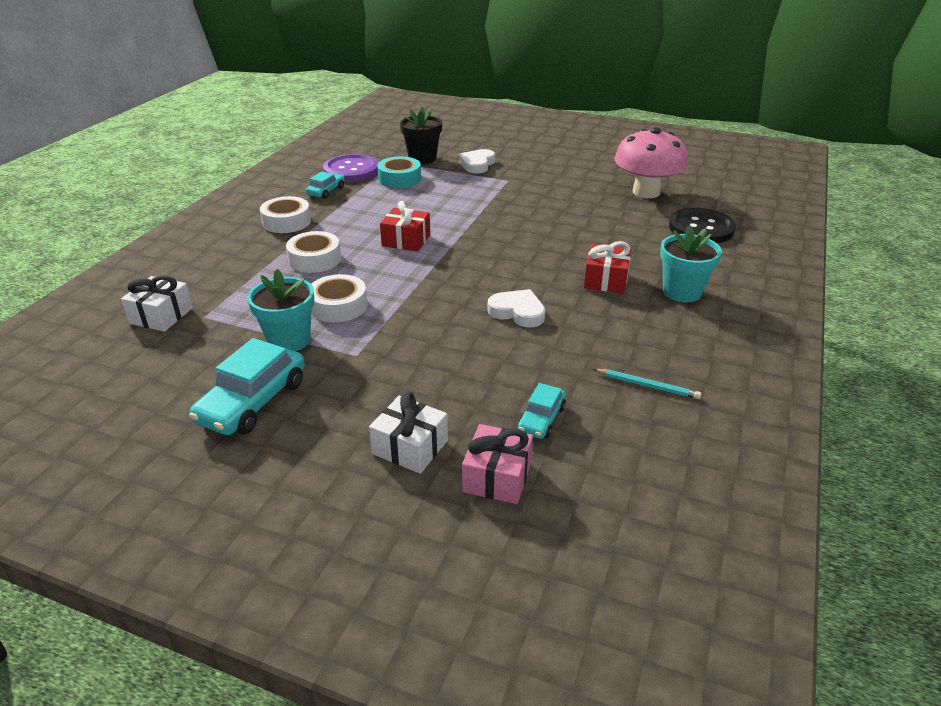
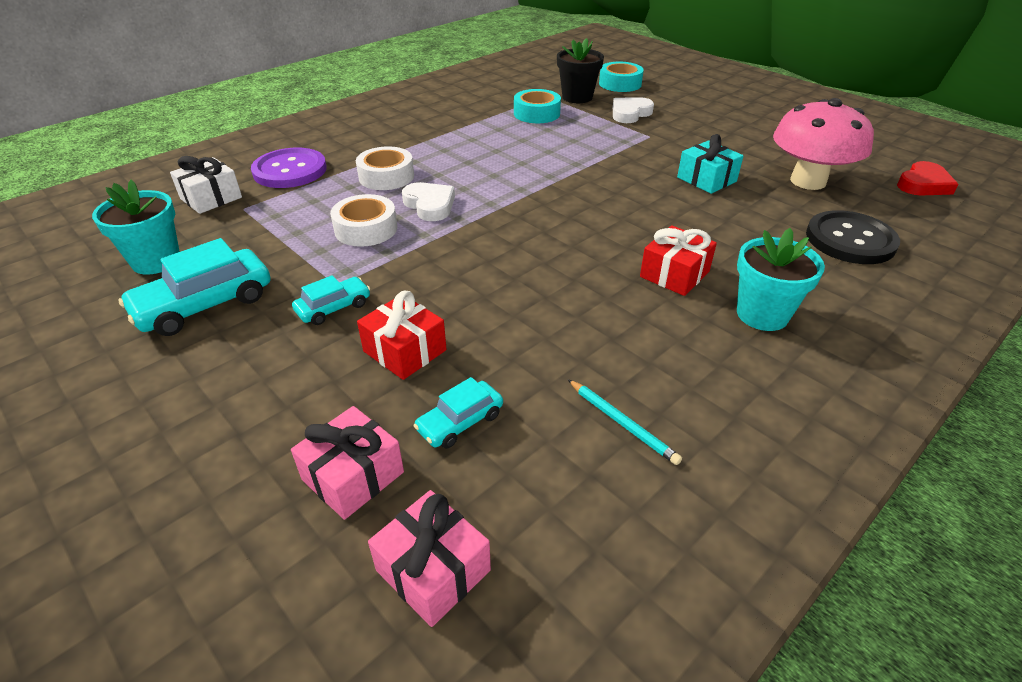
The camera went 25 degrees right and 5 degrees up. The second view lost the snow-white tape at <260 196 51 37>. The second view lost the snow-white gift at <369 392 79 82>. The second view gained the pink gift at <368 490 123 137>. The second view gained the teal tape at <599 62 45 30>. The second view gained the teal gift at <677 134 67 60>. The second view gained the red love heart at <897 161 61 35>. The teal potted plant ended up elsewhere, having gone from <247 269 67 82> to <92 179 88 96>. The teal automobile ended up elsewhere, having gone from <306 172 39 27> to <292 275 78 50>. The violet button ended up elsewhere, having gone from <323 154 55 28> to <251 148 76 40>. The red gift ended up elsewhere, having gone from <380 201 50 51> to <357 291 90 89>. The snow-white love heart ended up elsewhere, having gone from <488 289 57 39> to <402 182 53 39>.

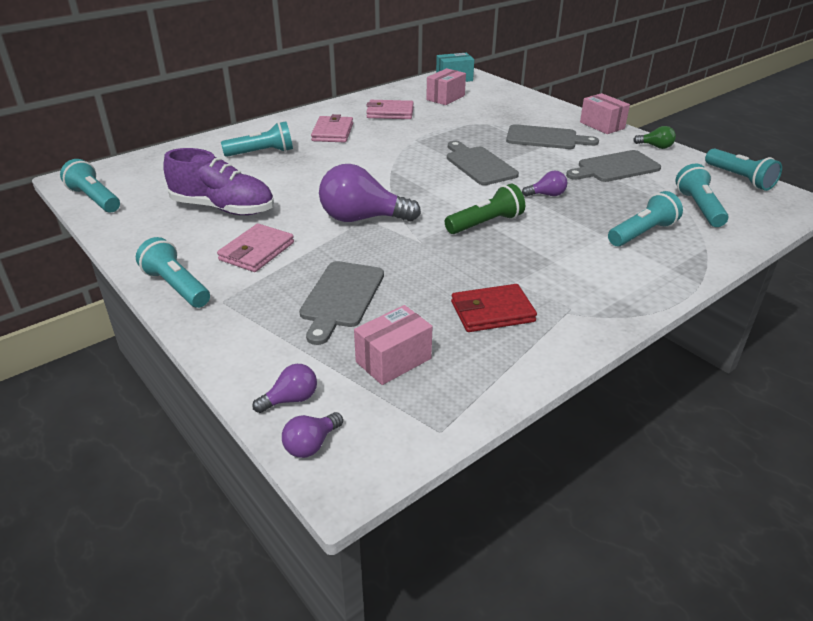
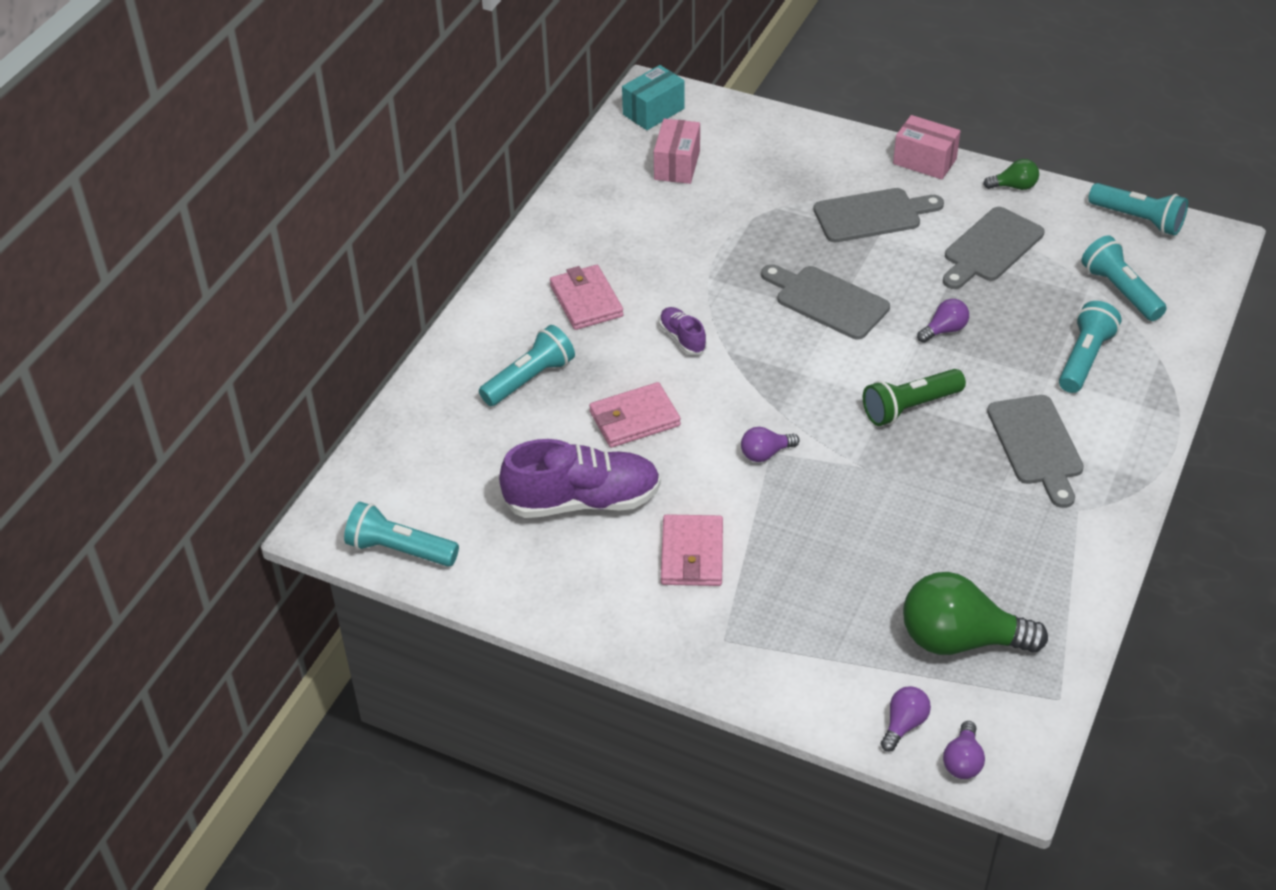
The camera went 25 degrees left and 10 degrees up. The second view lost the teal pocket torch at <136 237 74 71>. The second view lost the red card wallet at <451 284 86 48>. The second view gained the violet lace-up shoe at <659 307 48 48>. The gray chopping board ended up elsewhere, having gone from <299 261 85 84> to <987 395 97 113>. The pink card wallet ended up elsewhere, having gone from <366 100 48 19> to <589 382 92 66>. Where the pink parcel stood at <354 305 79 80>, the leaf-green bulb came to stand at <903 572 145 83>. The leaf-green pocket torch at <445 184 80 50> ended up facing another way, 150 degrees counterclockwise from before. The size of the violet bulb at <319 164 102 58> changed by a factor of 0.47.

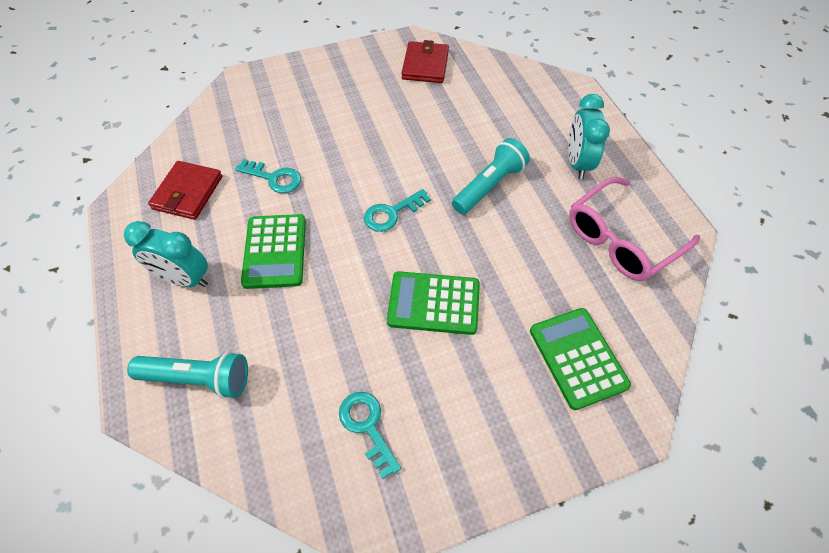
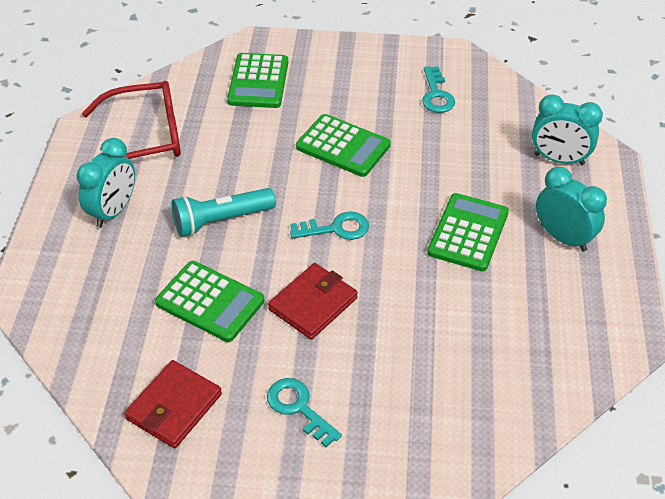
The camera went 155 degrees left and 10 degrees down. The second view gained the leaf-green adding machine at <155 261 109 81>. The red card wallet ended up elsewhere, having gone from <148 161 74 59> to <268 263 90 77>. The teal door key ended up elsewhere, having gone from <235 159 66 34> to <267 378 75 70>. Where the teal pocket torch stood at <127 352 121 47>, the teal clock came to stand at <532 94 71 71>. What was the pink spectacles at <569 177 131 104> turned into the red spectacles at <82 81 99 78>.

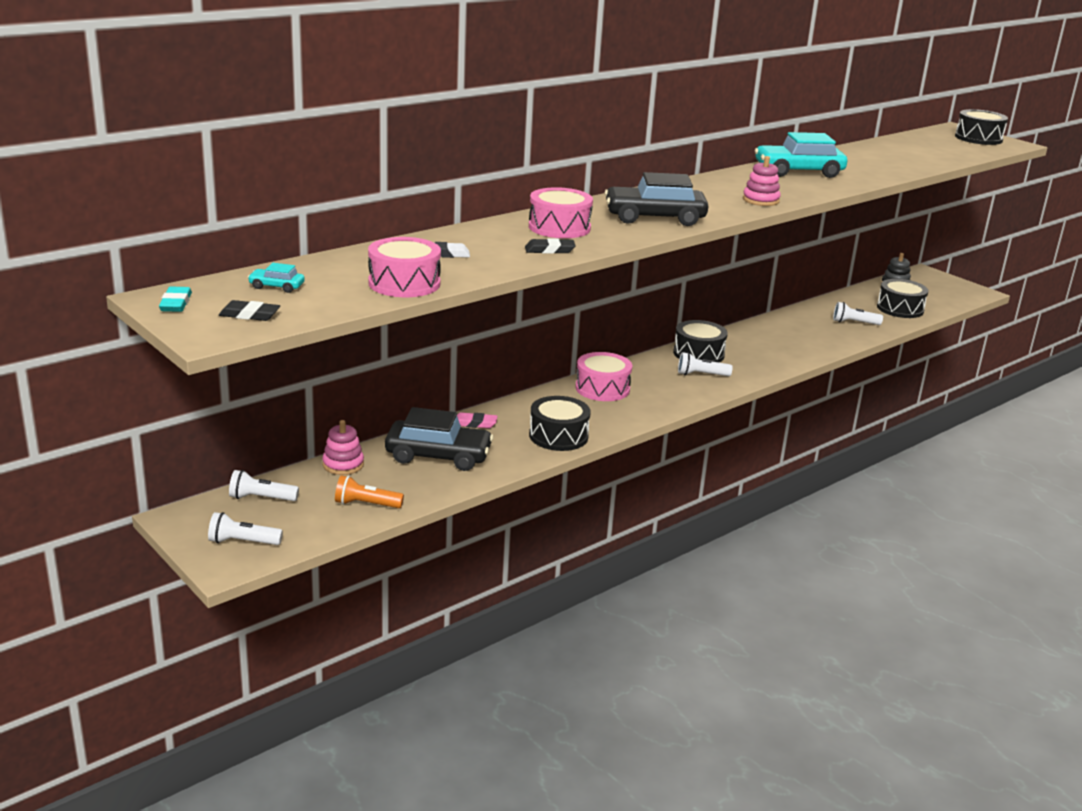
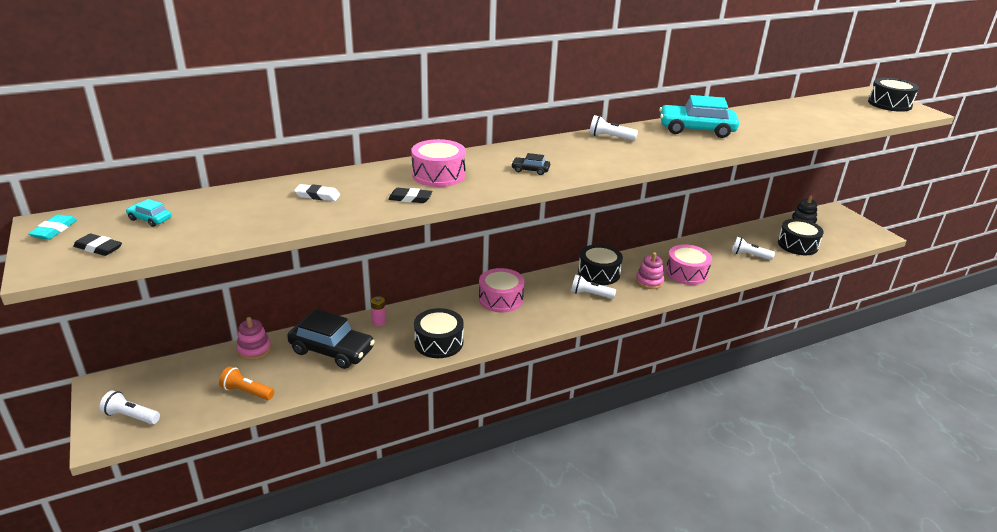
The camera went 15 degrees right and 5 degrees up. The snow-white pocket torch ended up elsewhere, having gone from <229 470 70 31> to <589 115 49 26>. The pink snare drum ended up elsewhere, having gone from <368 237 73 60> to <666 245 46 40>. The pink ring stacker ended up elsewhere, having gone from <743 156 38 50> to <636 252 28 37>. Where the pink gum eraser stood at <457 412 41 16>, the pink power cell came to stand at <371 296 15 30>. The size of the ebony automobile at <605 172 104 54> changed by a factor of 0.43.

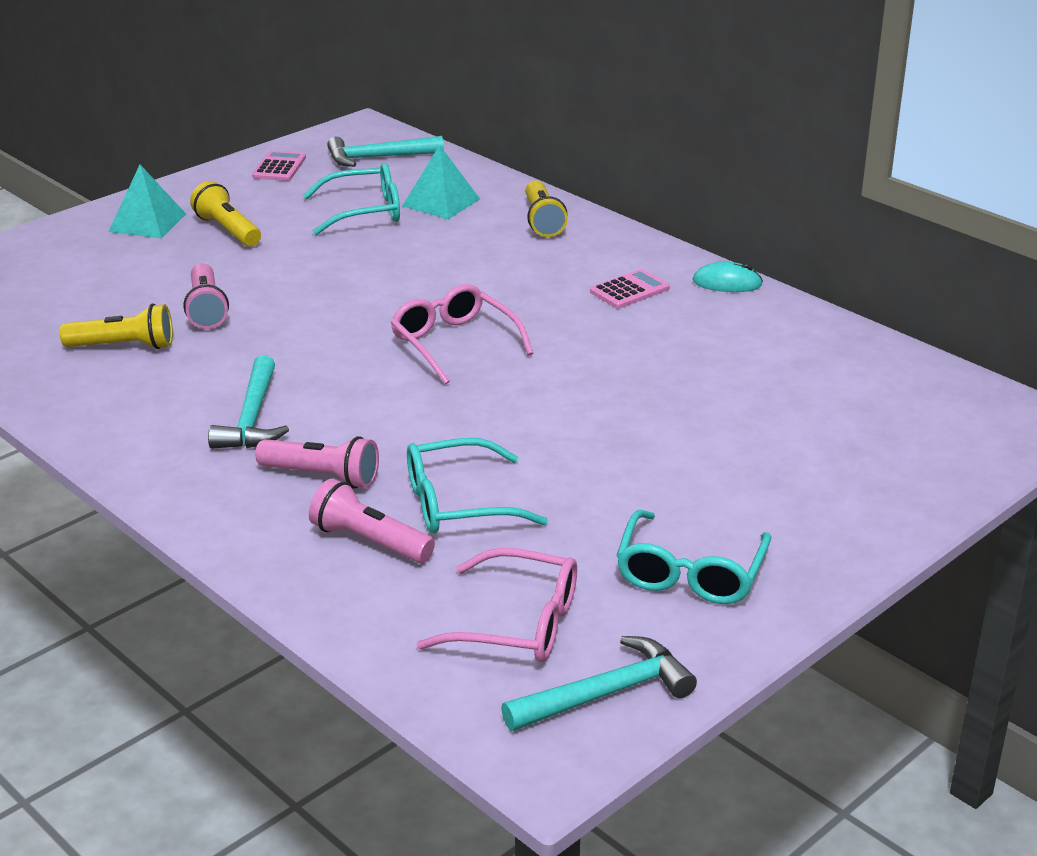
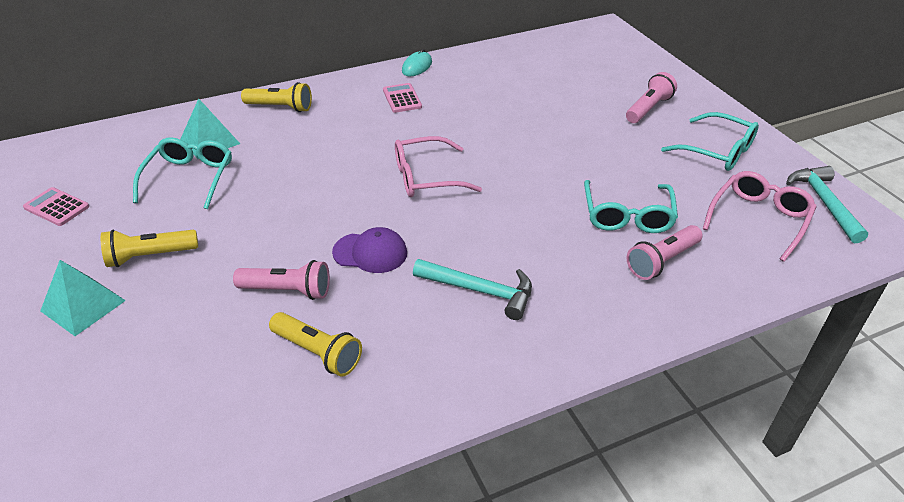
The camera went 70 degrees left and 10 degrees up. The second view lost the teal carpenter's hammer at <327 136 117 31>. The second view gained the violet peaked cap at <332 227 75 46>. The pink pocket torch ended up elsewhere, having gone from <255 436 124 52> to <626 72 51 51>. The golden pocket torch at <60 304 113 45> ended up facing another way, 105 degrees clockwise from before.

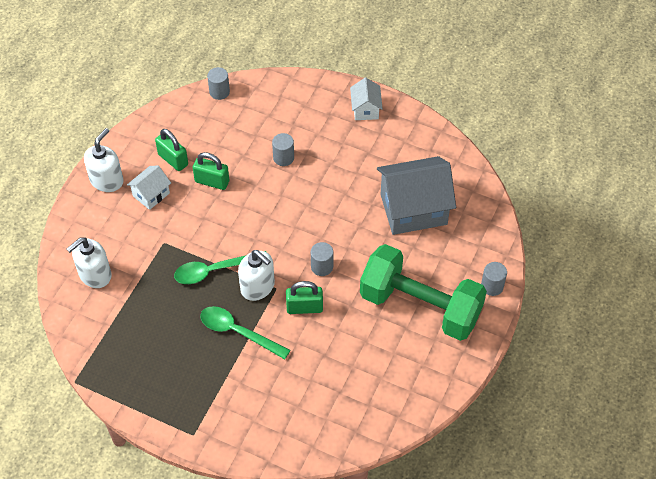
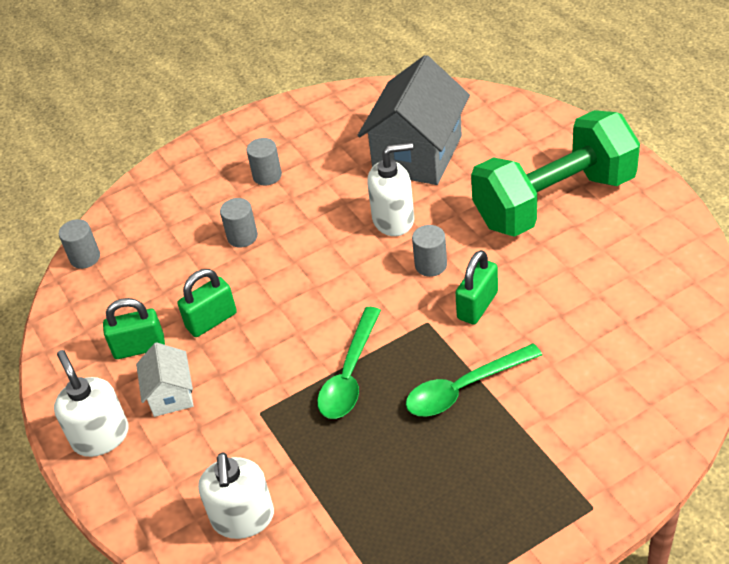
The camera went 50 degrees left and 10 degrees down. The second view lost the snow-white toy house at <350 78 33 42>. The snow-white pump bottle ended up elsewhere, having gone from <238 250 37 51> to <367 142 47 94>. The gray cylinder ended up elsewhere, having gone from <481 262 26 34> to <246 138 36 48>.

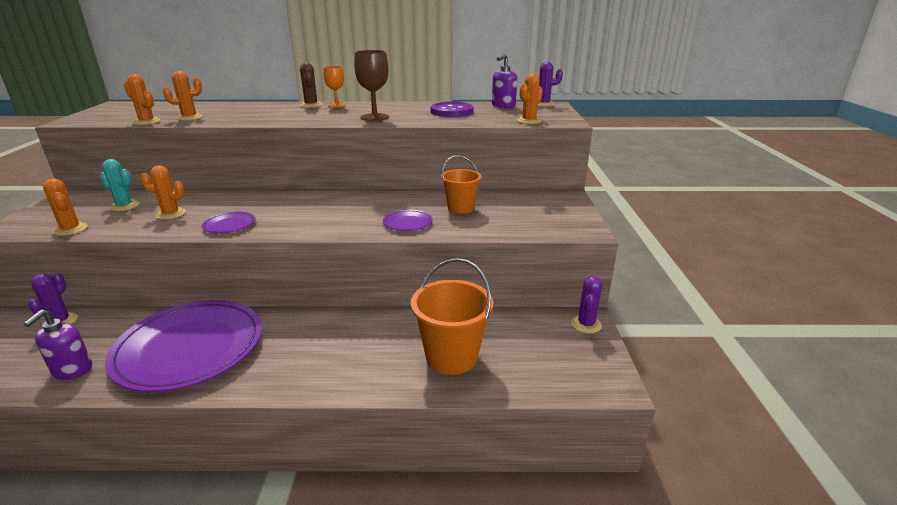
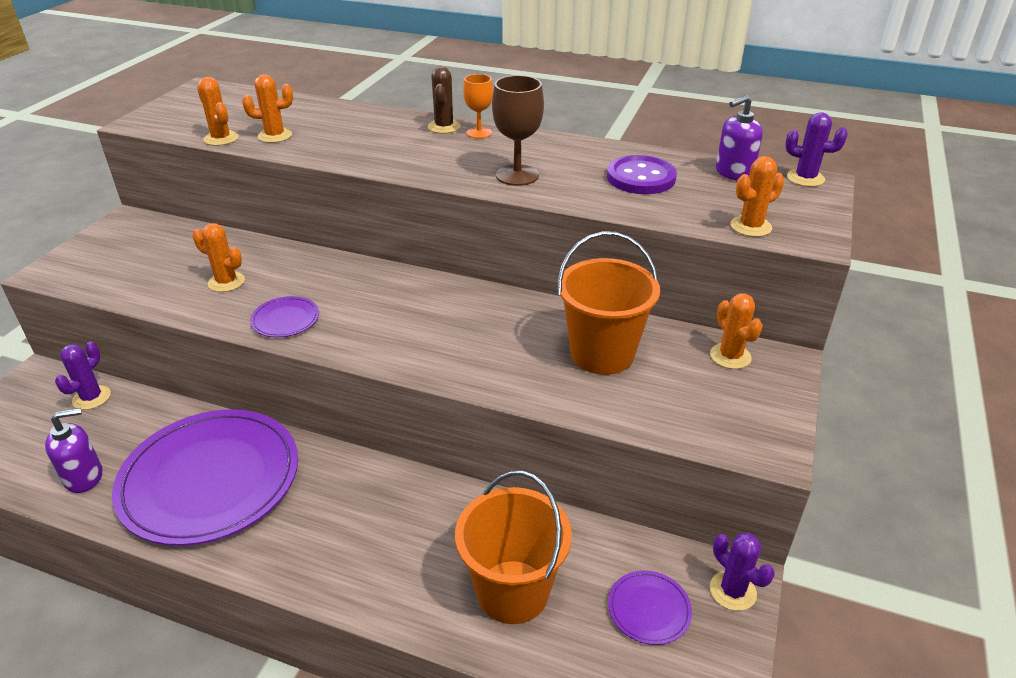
The camera went 20 degrees right and 10 degrees up. The second view lost the teal prickly plant at <100 159 39 52>. The orange prickly plant ended up elsewhere, having gone from <43 178 45 58> to <710 293 53 76>. The violet flat dish ended up elsewhere, having gone from <383 210 50 21> to <608 570 84 75>. The violet pump bottle at <23 309 69 71> ended up facing another way, 150 degrees counterclockwise from before. The violet prickly plant at <571 276 31 57> ended up facing another way, 75 degrees counterclockwise from before. The size of the orange sand bucket at <441 155 41 59> changed by a factor of 1.59.

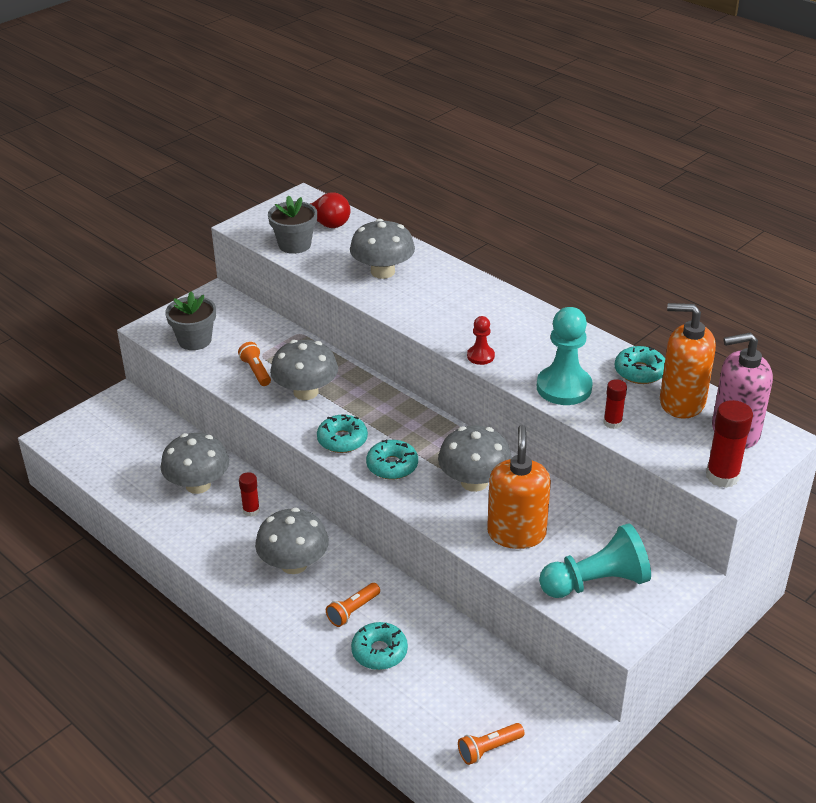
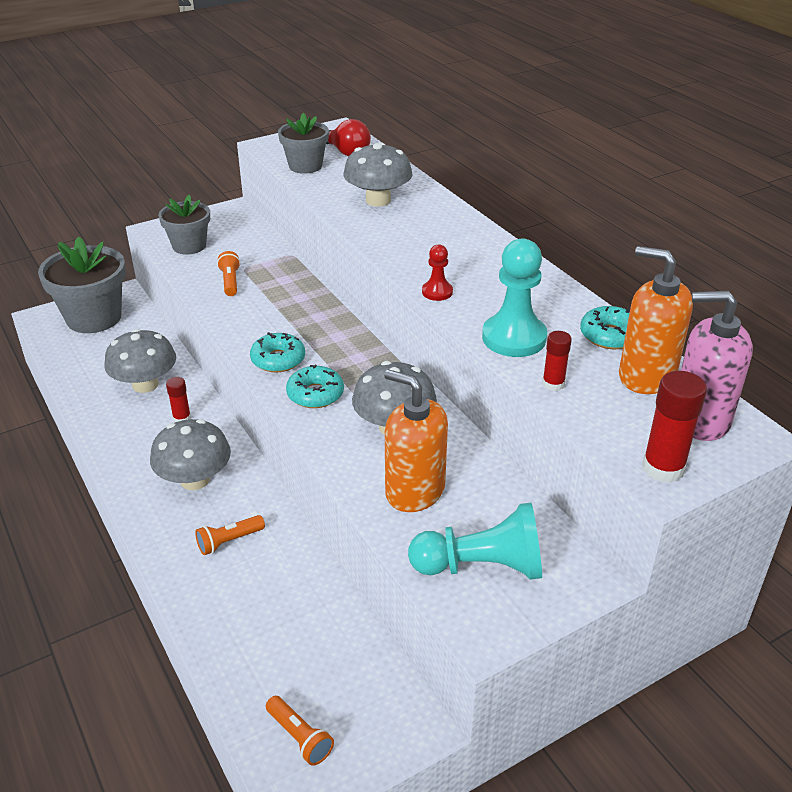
The camera went 15 degrees right and 0 degrees up. The second view lost the gray mushroom at <270 340 68 60>. The second view lost the teal glazed donut at <351 622 57 48>. The second view gained the gray potted plant at <38 237 88 96>. The orange pocket torch at <458 723 66 42> ended up facing another way, 120 degrees counterclockwise from before. The orange pump bottle at <487 425 64 124> ended up facing another way, 75 degrees counterclockwise from before.

